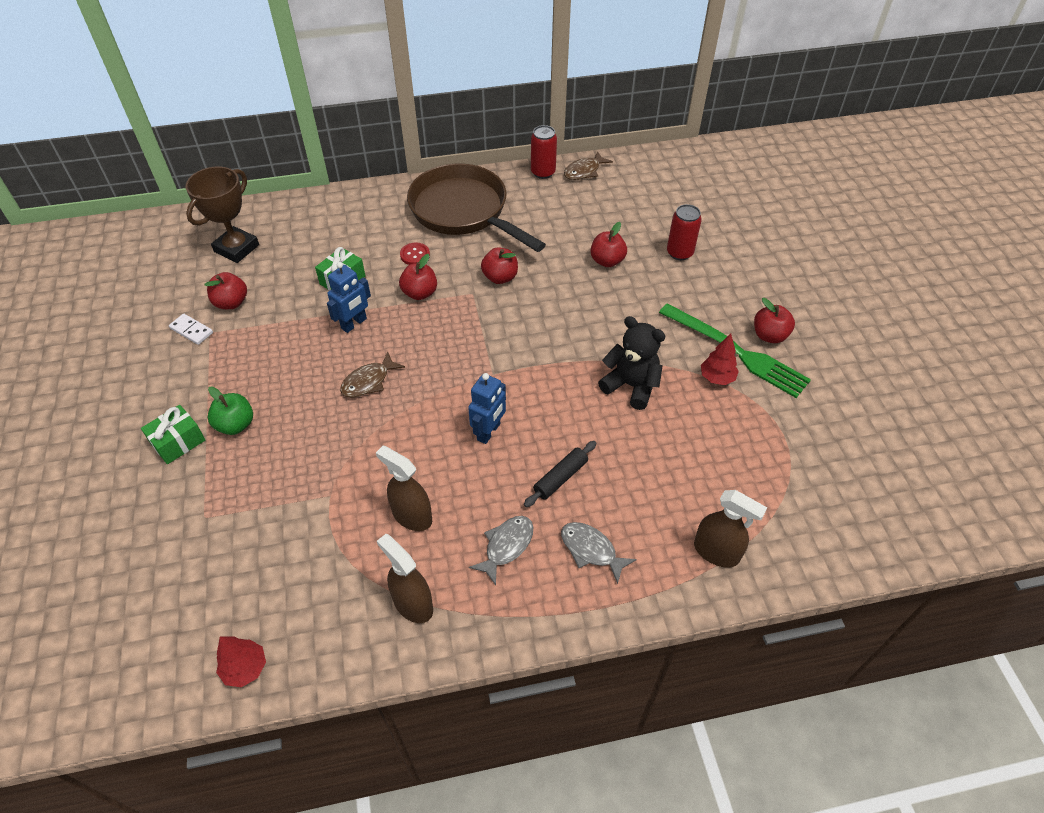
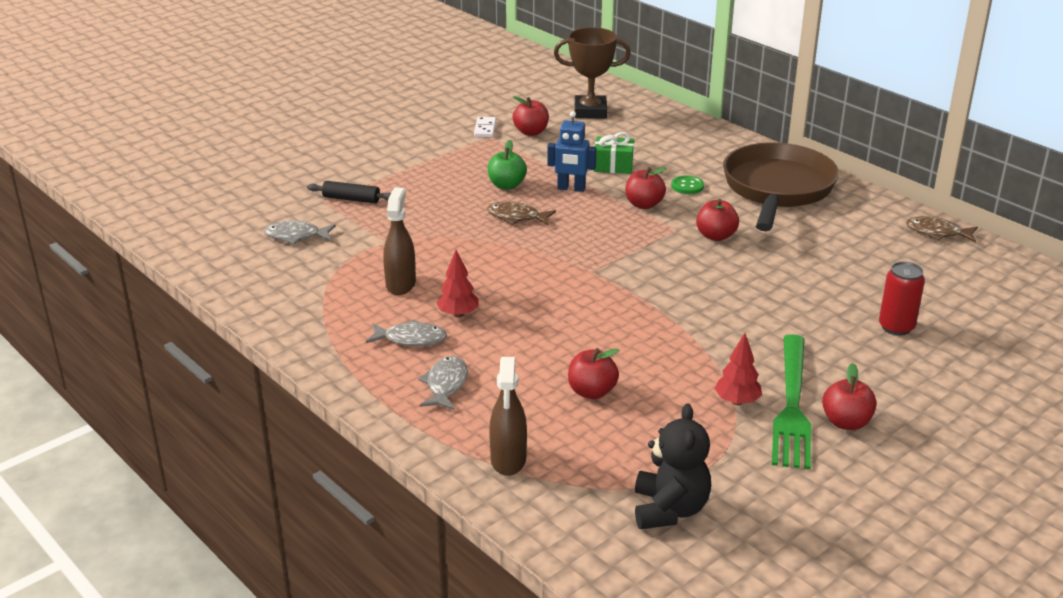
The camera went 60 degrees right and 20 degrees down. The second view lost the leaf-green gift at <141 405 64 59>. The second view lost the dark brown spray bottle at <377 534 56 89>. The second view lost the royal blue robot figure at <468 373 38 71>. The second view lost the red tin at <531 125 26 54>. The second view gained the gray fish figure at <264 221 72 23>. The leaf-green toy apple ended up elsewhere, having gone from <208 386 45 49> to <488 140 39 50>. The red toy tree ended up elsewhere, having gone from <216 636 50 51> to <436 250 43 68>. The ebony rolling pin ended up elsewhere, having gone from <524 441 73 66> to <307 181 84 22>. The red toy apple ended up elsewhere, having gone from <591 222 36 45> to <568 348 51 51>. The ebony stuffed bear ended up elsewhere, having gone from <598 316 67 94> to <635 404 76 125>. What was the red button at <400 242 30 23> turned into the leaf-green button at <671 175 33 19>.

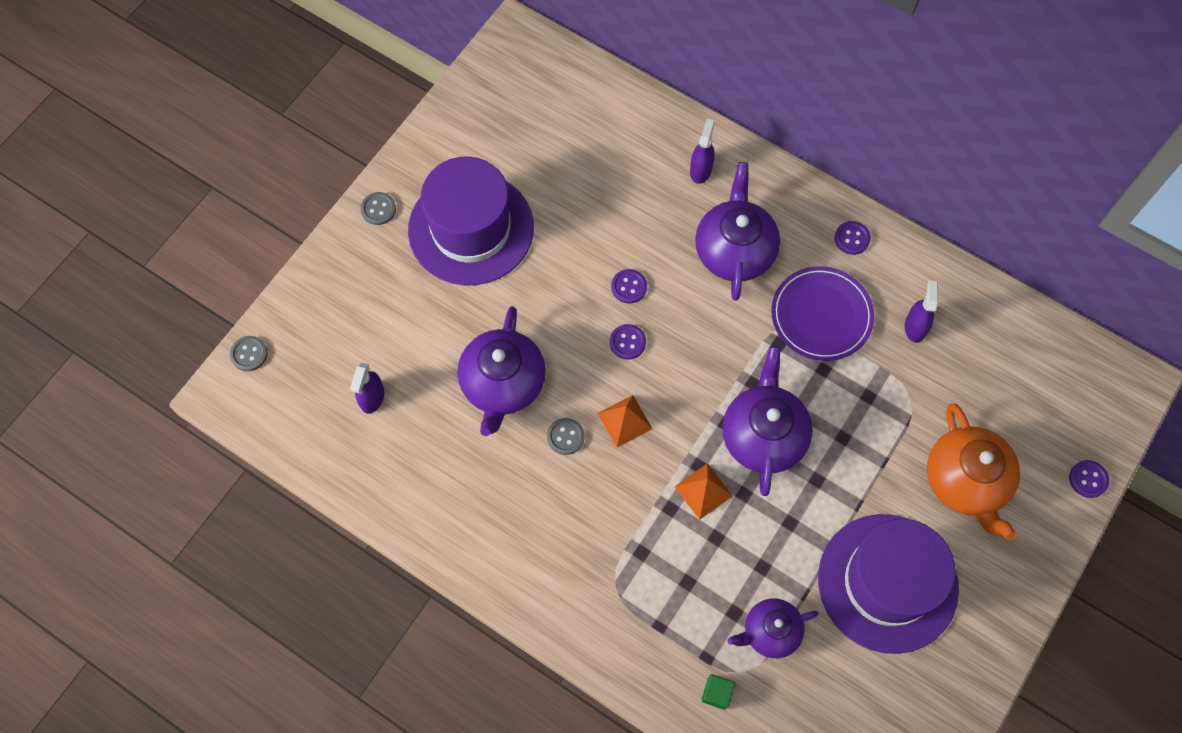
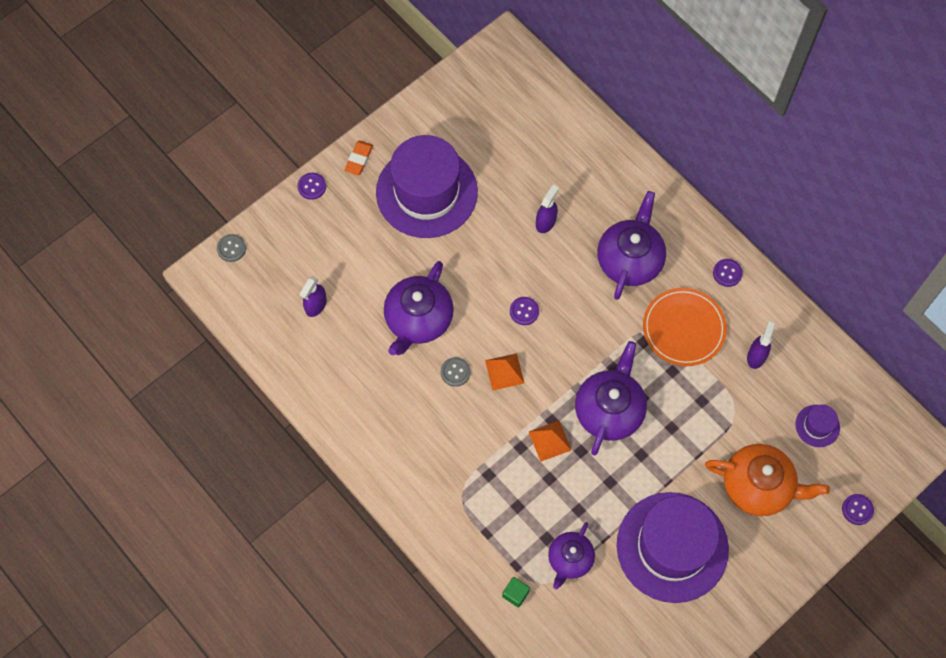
The camera went 15 degrees right and 0 degrees up. The second view gained the violet hat at <795 404 45 43>. The violet button ended up elsewhere, having gone from <611 269 36 35> to <298 173 28 27>. The violet spray bottle ended up elsewhere, having gone from <690 119 25 65> to <536 185 23 48>. Where the gray button stood at <360 192 36 33>, the orange gum eraser came to stand at <344 141 29 34>. What was the violet flat dish at <771 266 104 95> turned into the orange flat dish at <643 288 84 78>. The violet tea pot at <728 598 91 60> ended up facing another way, 60 degrees counterclockwise from before. The orange tea pot at <927 403 93 138> ended up facing another way, 75 degrees counterclockwise from before.

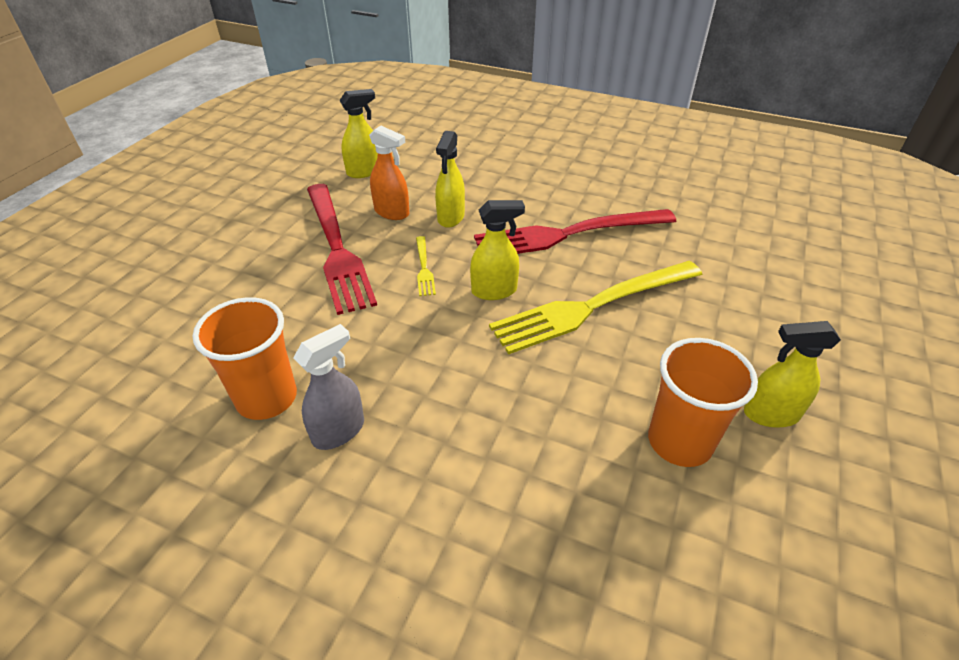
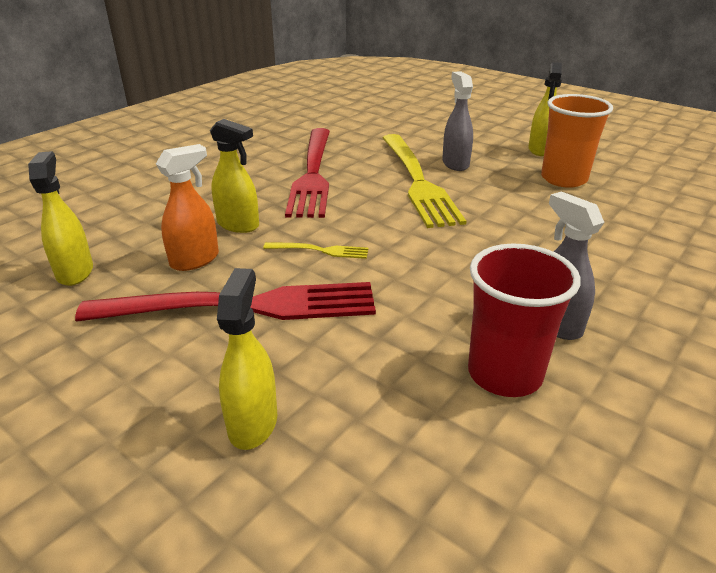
The camera went 75 degrees left and 10 degrees down. The second view gained the gray spray bottle at <442 71 31 100>. The golden spray bottle ended up elsewhere, having gone from <470 200 55 100> to <217 268 60 182>. What was the orange tumbler at <193 297 104 123> turned into the red tumbler at <468 244 113 153>.

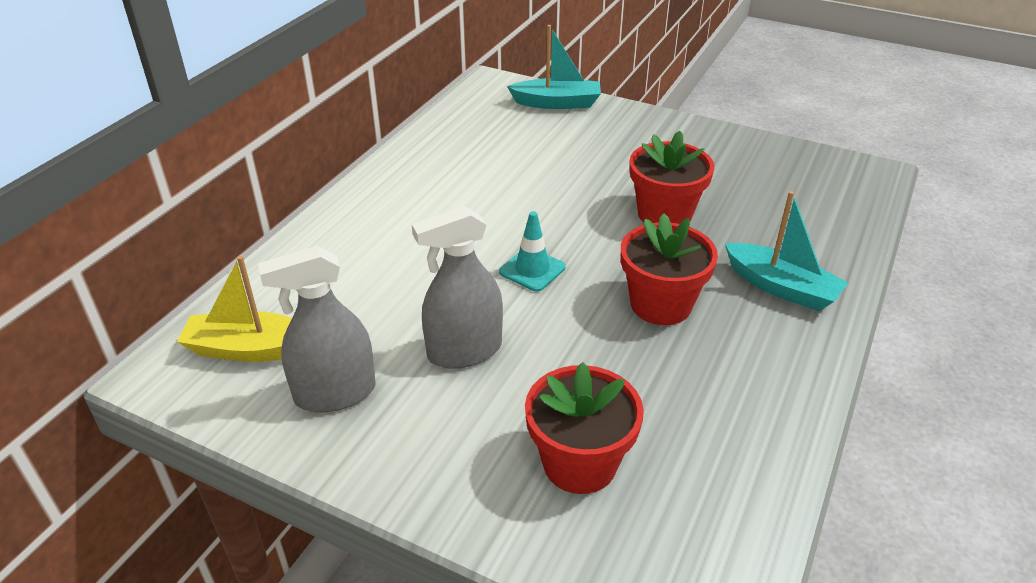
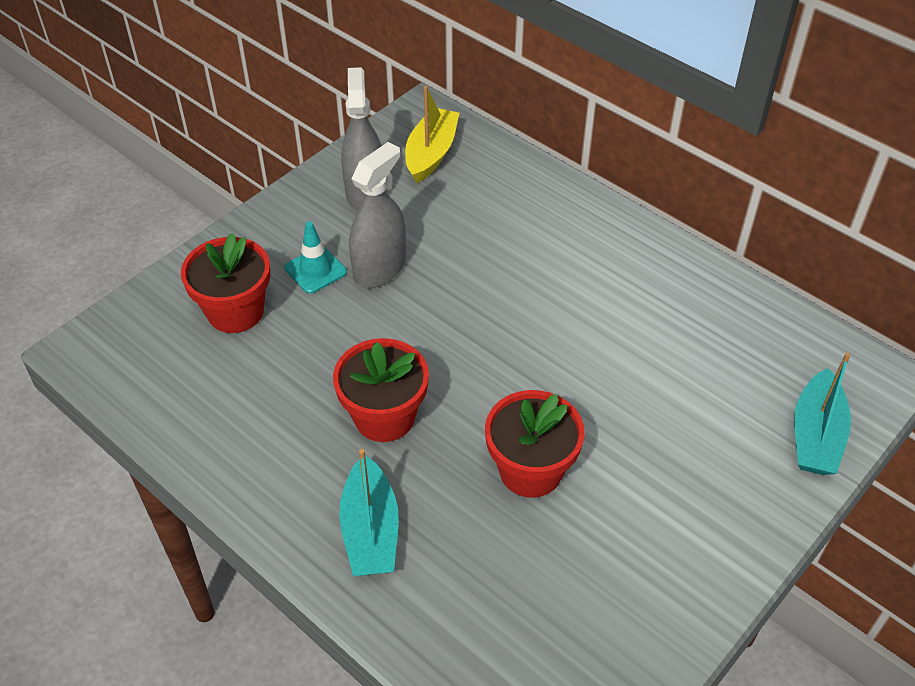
The camera went 105 degrees right and 10 degrees up. The teal safety cone ended up elsewhere, having gone from <499 211 67 81> to <285 221 62 73>. The gray spray bottle at <412 206 91 163> ended up facing another way, 45 degrees clockwise from before. The teal sailboat at <725 191 123 120> ended up facing another way, 60 degrees counterclockwise from before.

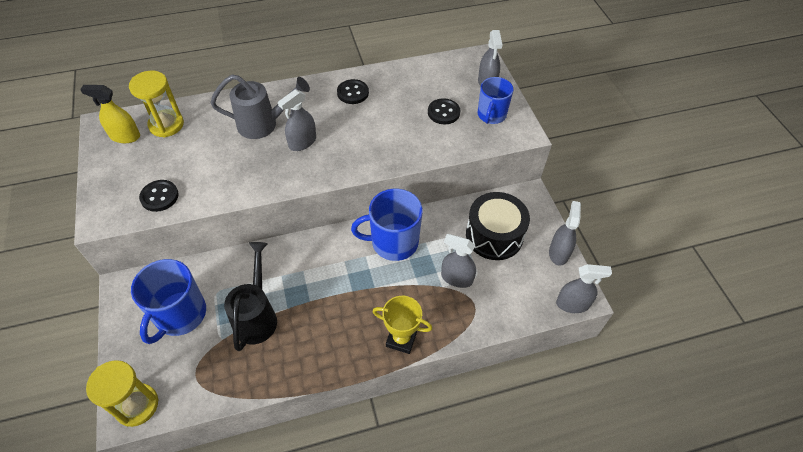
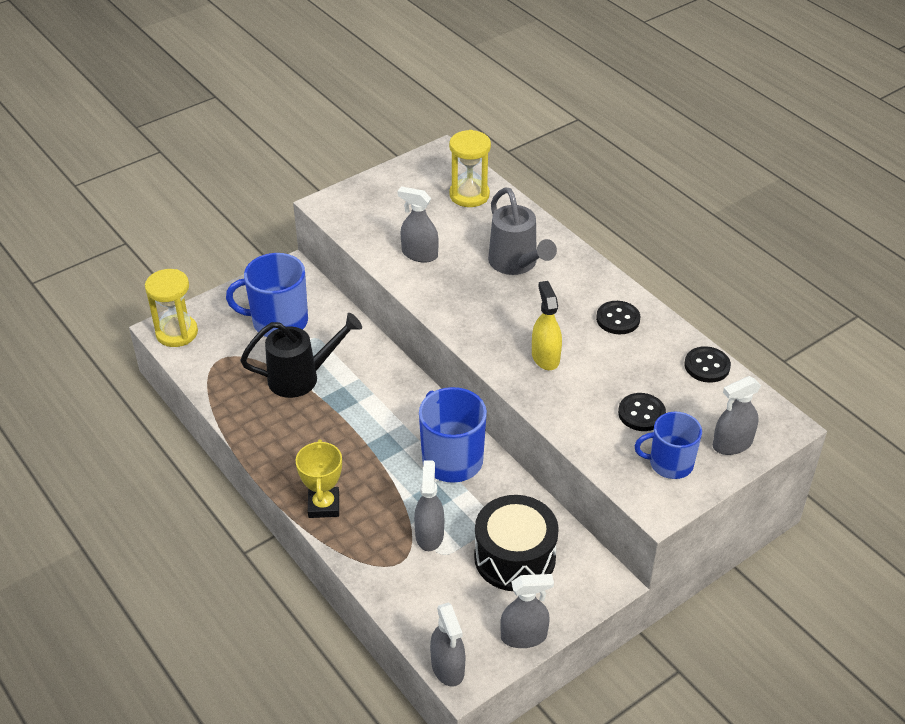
The camera went 70 degrees right and 10 degrees down. The golden spray bottle ended up elsewhere, having gone from <80 85 60 58> to <532 281 30 89>. The ebony button ended up elsewhere, having gone from <139 180 40 32> to <684 346 47 37>. The gray spray bottle ended up elsewhere, having gone from <278 89 38 62> to <398 186 41 77>.

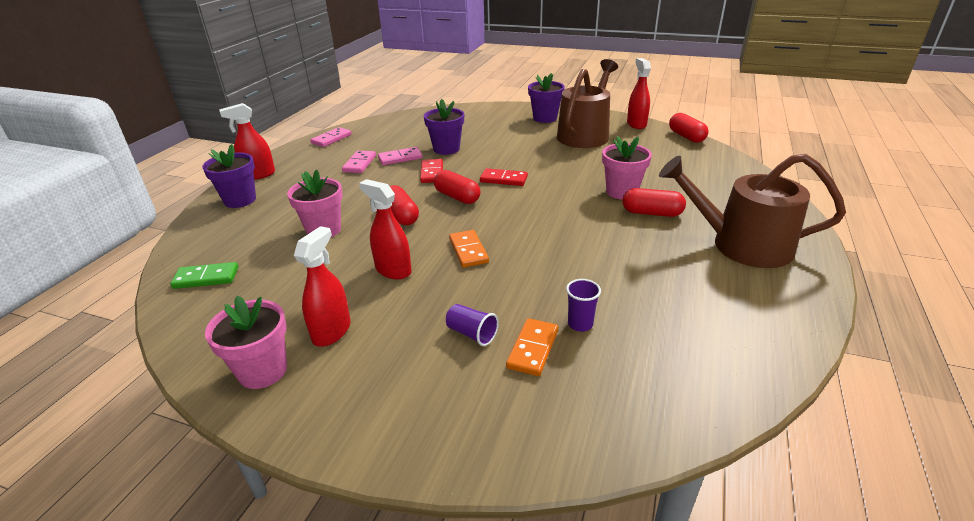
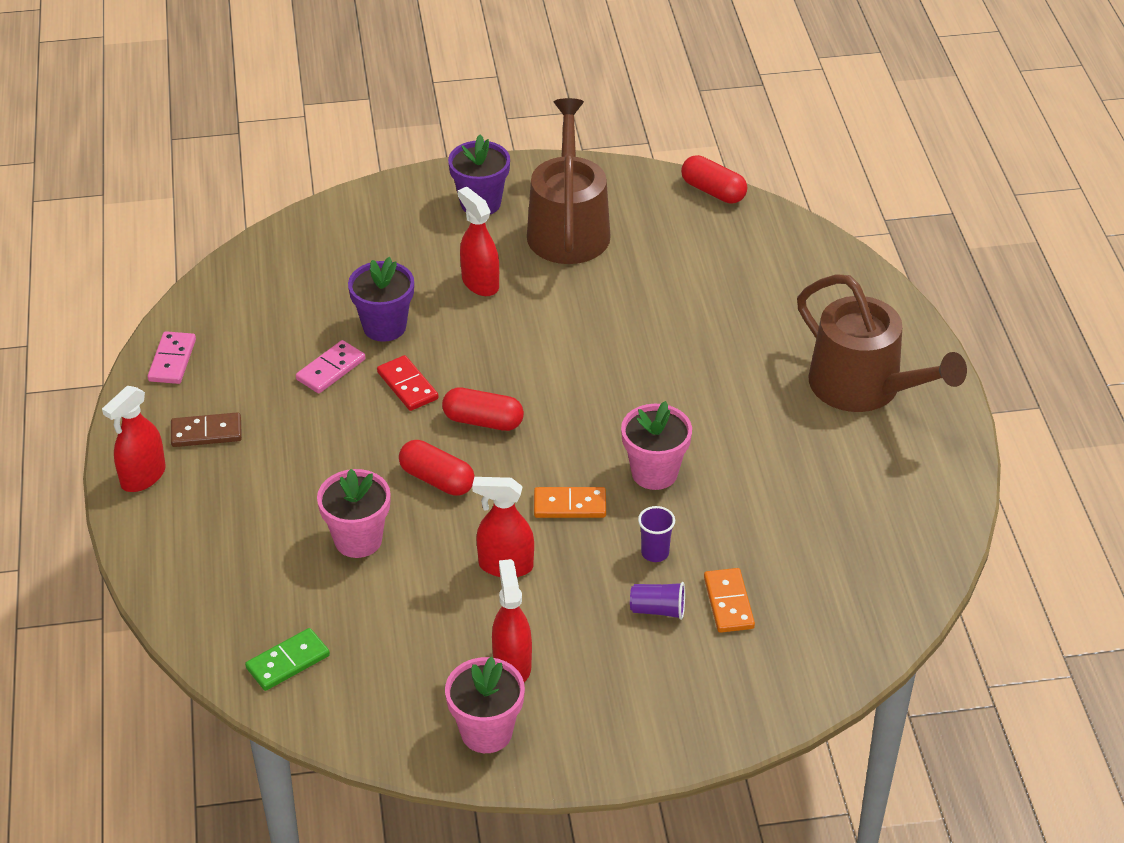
The camera went 30 degrees left and 10 degrees up. The second view lost the violet potted plant at <202 144 54 64>. The second view lost the pink domino tile at <342 151 34 22>. The second view lost the red domino tile at <480 168 48 18>. The second view lost the red pill shape at <622 188 64 29>. The second view gained the dark brown domino tile at <171 412 71 35>. The violet tumbler ended up elsewhere, having gone from <566 279 35 53> to <638 506 37 56>. The pink potted plant ended up elsewhere, having gone from <602 136 50 63> to <621 401 71 89>. The red spray bottle ended up elsewhere, having gone from <627 58 24 71> to <458 187 41 109>. The orange domino tile at <449 230 40 38> ended up facing another way, 45 degrees counterclockwise from before. The dark brown watering pot at <659 154 187 114> ended up facing another way, 120 degrees counterclockwise from before.

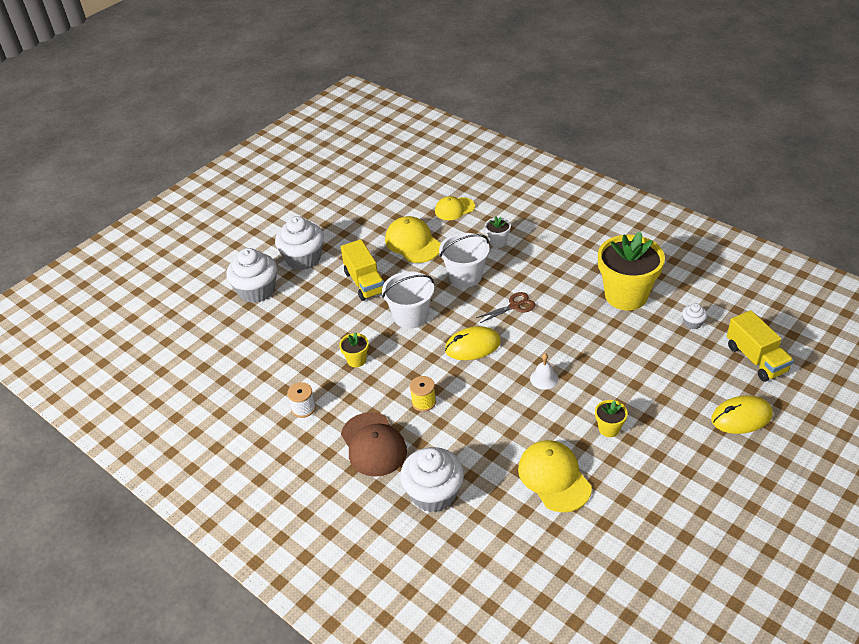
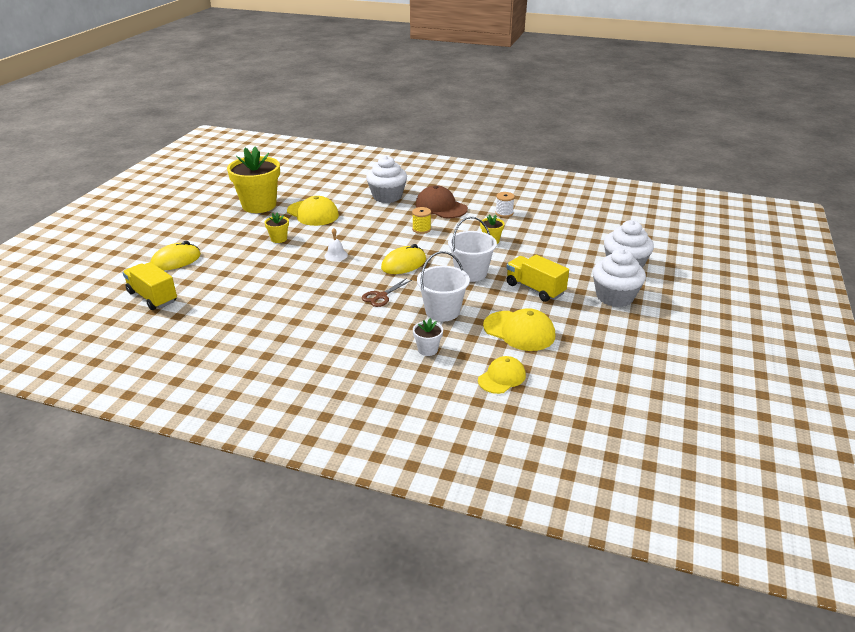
The camera went 155 degrees right and 10 degrees down. The second view lost the snow-white fairy cake at <682 303 25 26>. The golden potted plant ended up elsewhere, having gone from <598 232 67 78> to <227 146 53 67>.

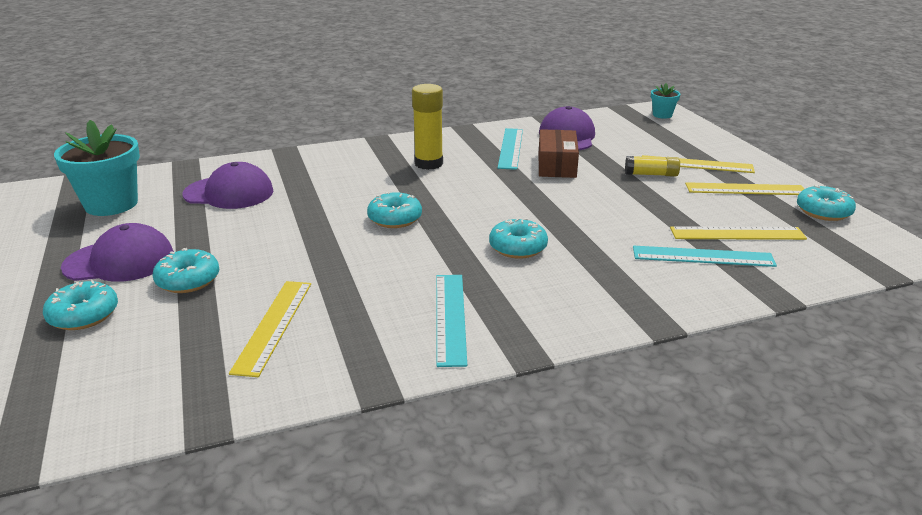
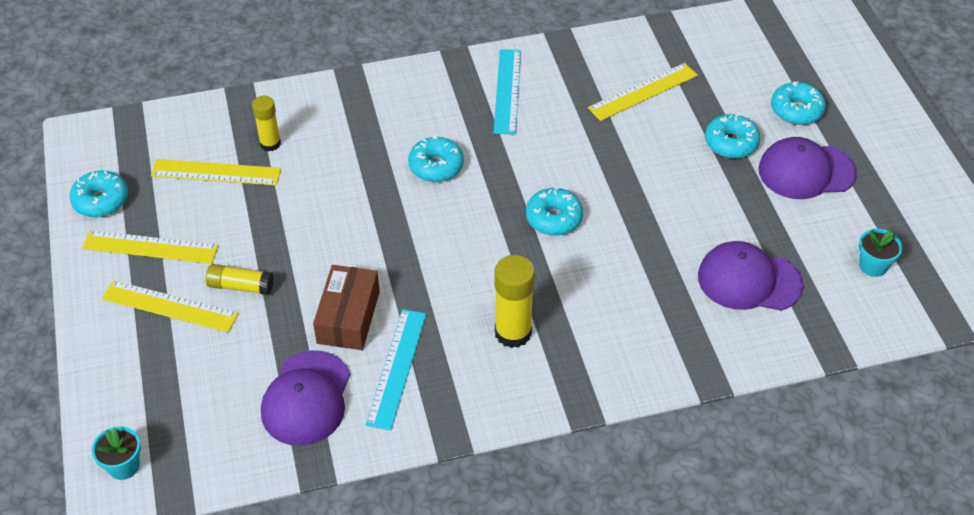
The camera went 175 degrees left and 20 degrees up. Where the teal measuring stick stood at <633 246 144 21>, the golden glue came to stand at <252 96 29 56>. The golden measuring stick at <229 281 82 96> ended up facing another way, 45 degrees clockwise from before. The size of the teal potted plant at <54 120 86 96> changed by a factor of 0.50.

